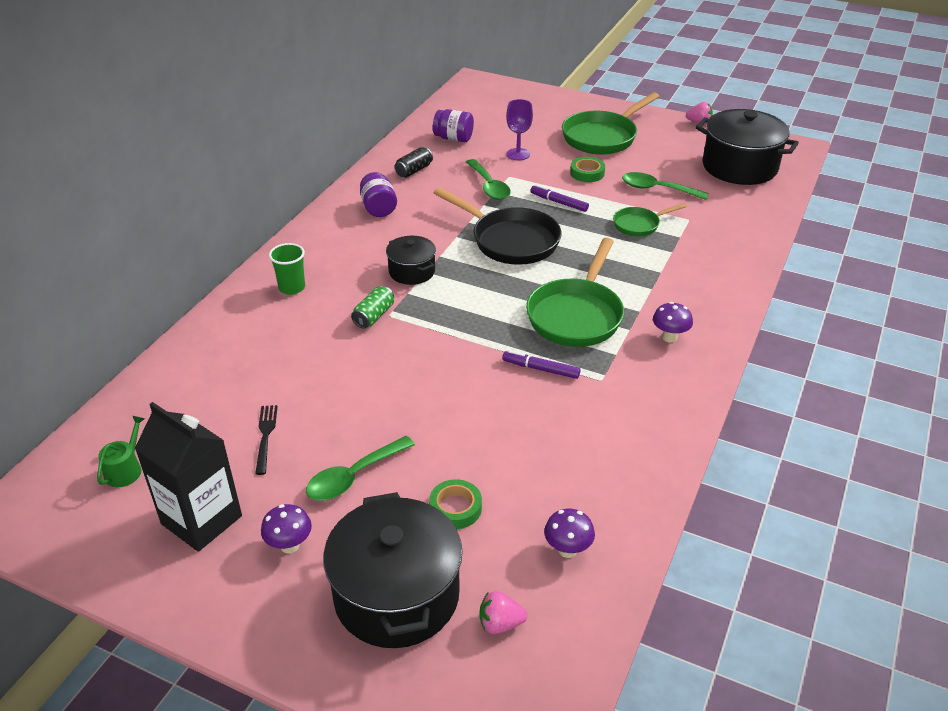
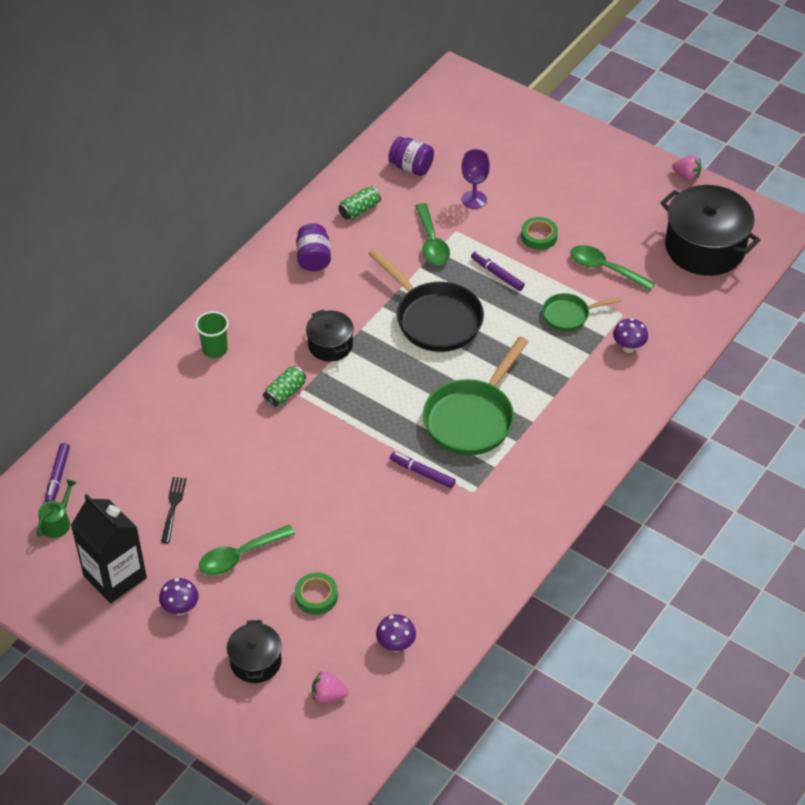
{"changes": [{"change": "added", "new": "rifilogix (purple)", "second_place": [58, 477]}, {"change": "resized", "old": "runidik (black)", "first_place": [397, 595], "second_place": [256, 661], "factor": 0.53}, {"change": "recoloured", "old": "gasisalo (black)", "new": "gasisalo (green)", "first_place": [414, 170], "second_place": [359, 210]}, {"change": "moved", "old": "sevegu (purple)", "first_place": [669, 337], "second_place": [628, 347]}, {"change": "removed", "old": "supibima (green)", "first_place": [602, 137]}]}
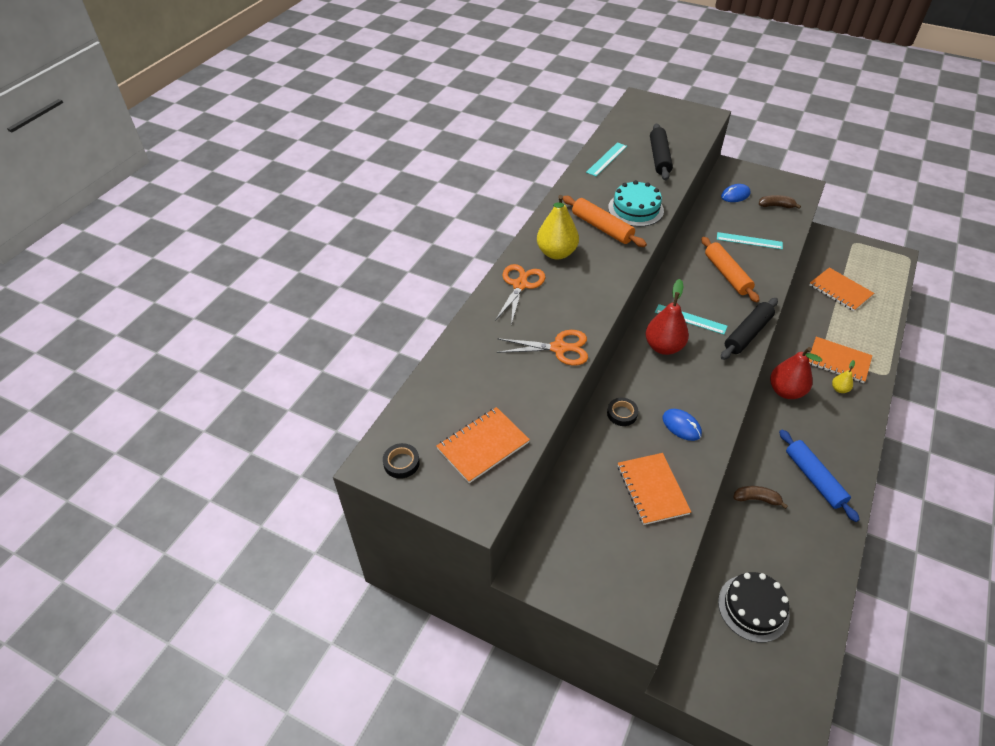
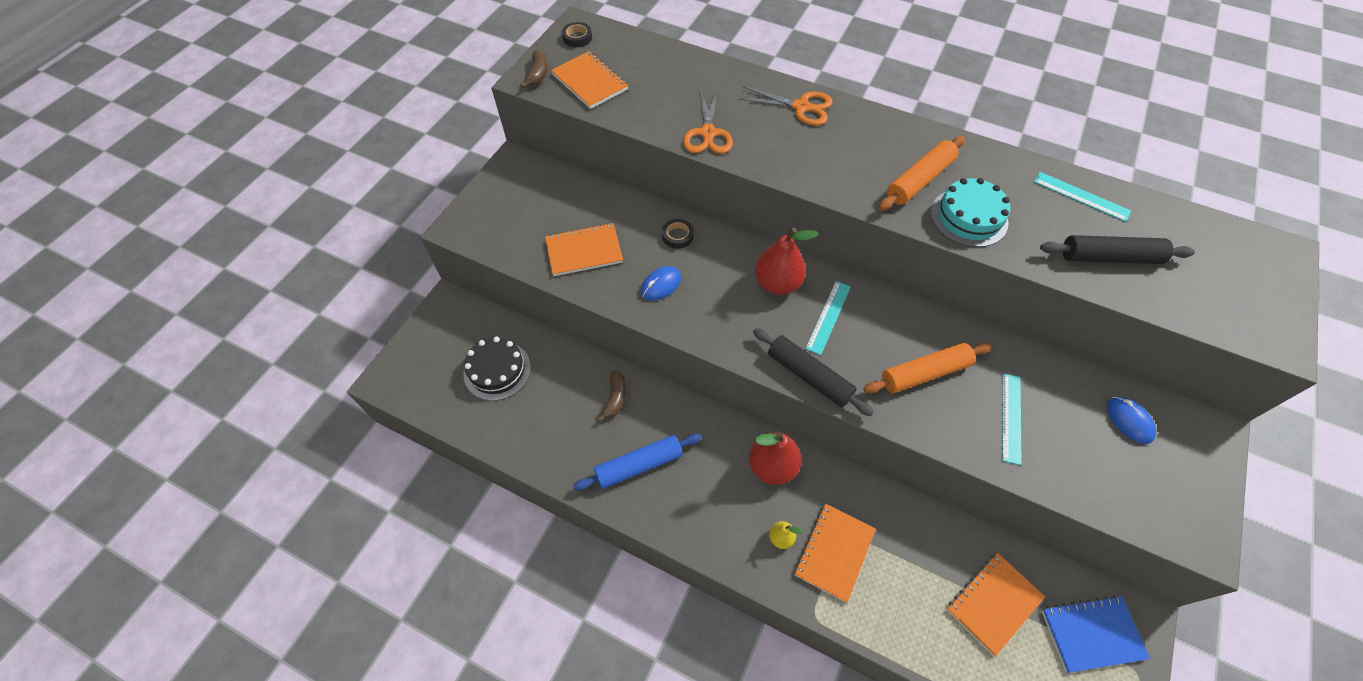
{"changes": [{"change": "moved", "old": "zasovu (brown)", "first_place": [776, 206], "second_place": [538, 74]}, {"change": "added", "new": "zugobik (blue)", "second_place": [1092, 634]}, {"change": "removed", "old": "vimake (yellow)", "first_place": [556, 253]}]}
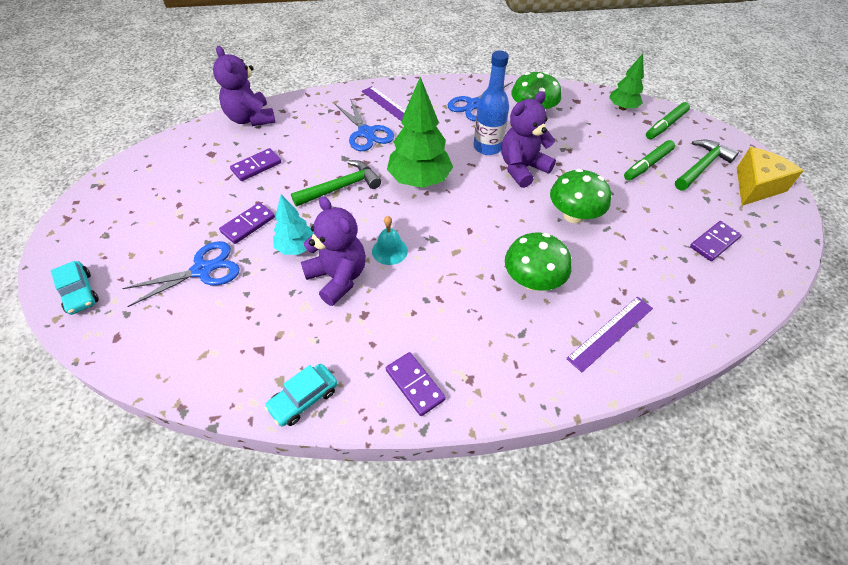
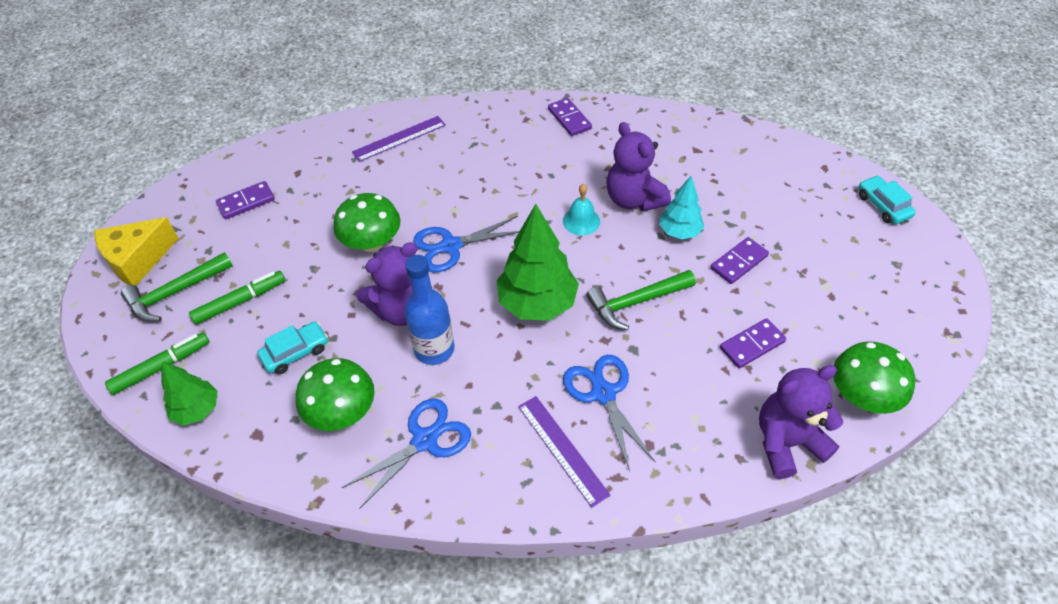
{"changes": [{"change": "moved", "old": "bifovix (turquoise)", "first_place": [304, 399], "second_place": [295, 352]}, {"change": "moved", "old": "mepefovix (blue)", "first_place": [203, 270], "second_place": [451, 246]}, {"change": "turned", "old": "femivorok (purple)", "first_place": [251, 119], "second_place": [787, 442], "degrees": -90}, {"change": "moved", "old": "sevegu (green)", "first_place": [532, 280], "second_place": [862, 396]}]}
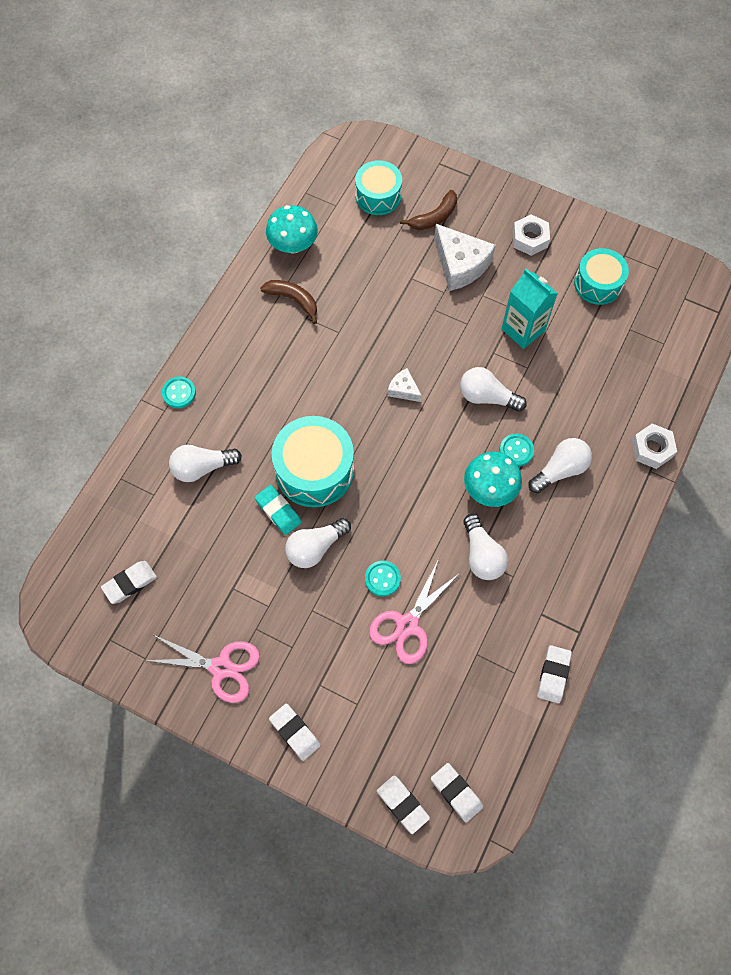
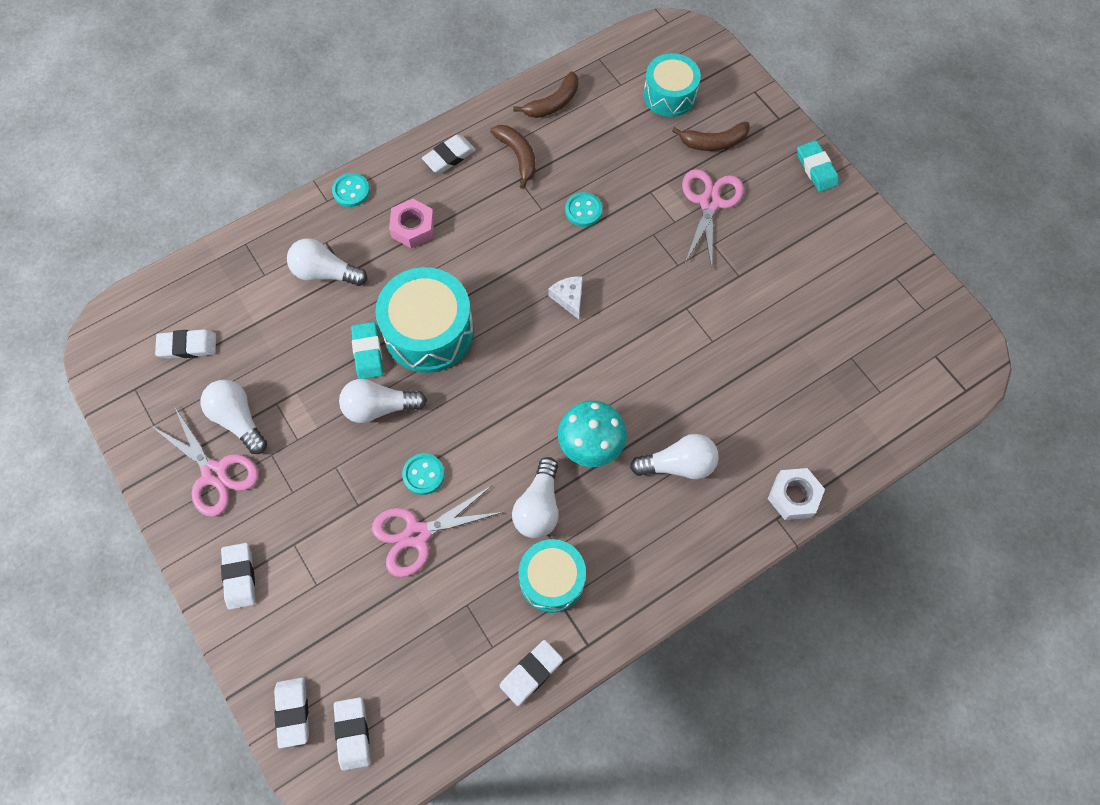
{"changes": [{"change": "moved", "old": "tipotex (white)", "first_place": [487, 397], "second_place": [238, 419]}, {"change": "added", "new": "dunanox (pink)", "second_place": [413, 228]}, {"change": "added", "new": "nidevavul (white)", "second_place": [449, 157]}, {"change": "replaced", "old": "sevegu (turquoise)", "new": "zasovu (brown)", "first_place": [293, 245], "second_place": [553, 103]}, {"change": "moved", "old": "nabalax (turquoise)", "first_place": [598, 284], "second_place": [552, 579]}, {"change": "moved", "old": "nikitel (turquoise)", "first_place": [516, 450], "second_place": [583, 210]}, {"change": "replaced", "old": "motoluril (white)", "new": "mepefovix (pink)", "first_place": [460, 265], "second_place": [709, 202]}, {"change": "added", "new": "nidevavul (turquoise)", "second_place": [816, 169]}, {"change": "removed", "old": "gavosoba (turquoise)", "first_place": [523, 330]}, {"change": "removed", "old": "dunanox (white)", "first_place": [530, 239]}]}
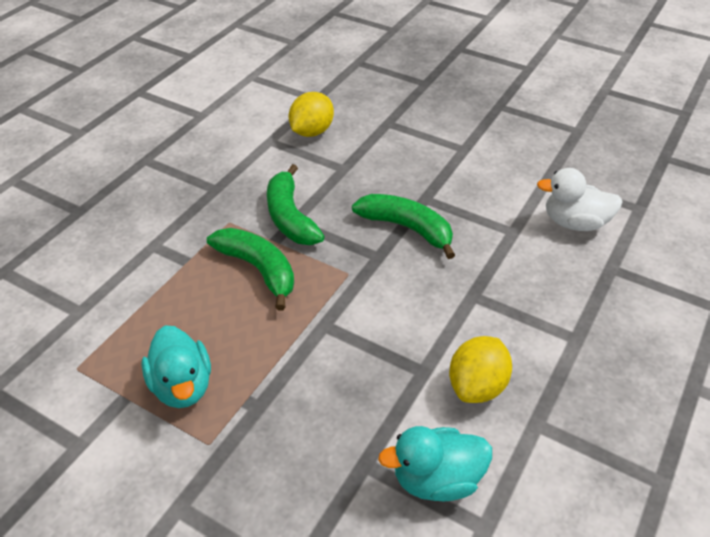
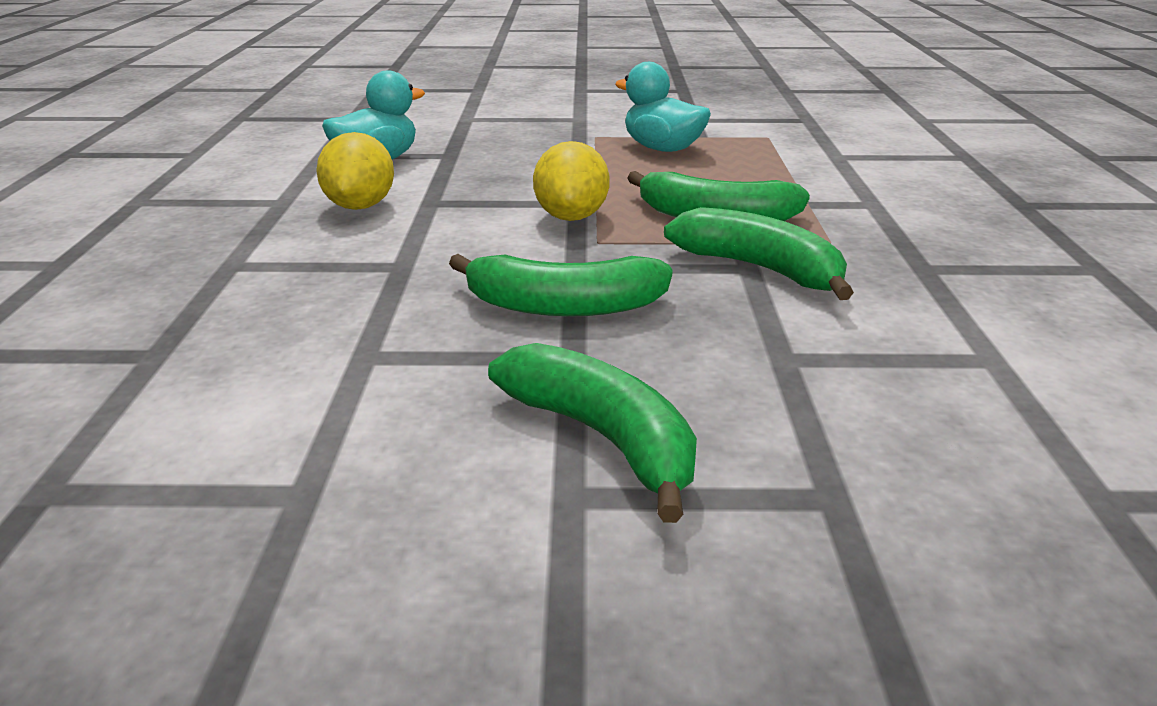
{"changes": [{"change": "added", "new": "zasovu (green)", "second_place": [603, 438]}, {"change": "moved", "old": "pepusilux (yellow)", "first_place": [312, 132], "second_place": [571, 217]}, {"change": "removed", "old": "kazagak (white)", "first_place": [574, 223]}]}
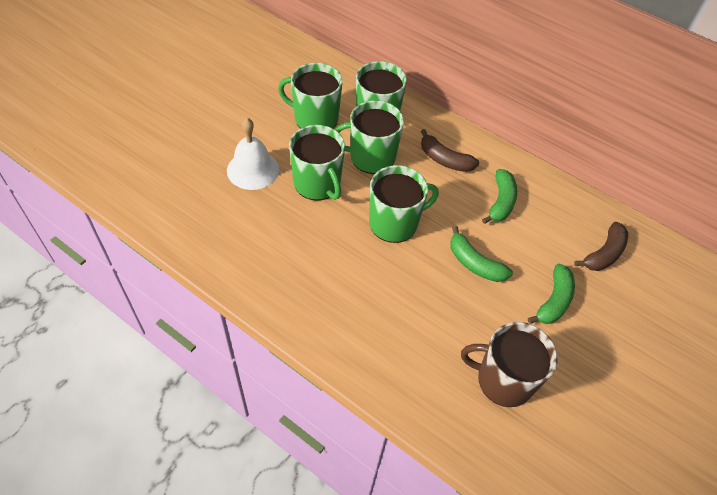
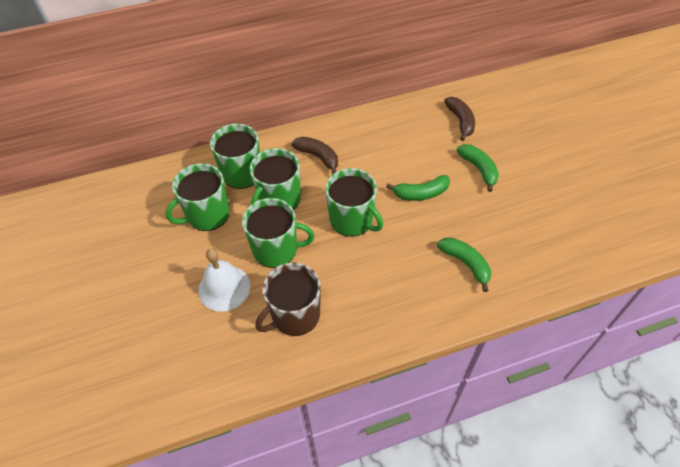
{"changes": [{"change": "moved", "old": "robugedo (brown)", "first_place": [503, 380], "second_place": [295, 315]}, {"change": "turned", "old": "zasovu (brown)", "first_place": [444, 159], "second_place": [318, 157], "degrees": -120}, {"change": "turned", "old": "robugedo (green)", "first_place": [394, 223], "second_place": [352, 220], "degrees": 120}, {"change": "moved", "old": "zasovu (green)", "first_place": [501, 202], "second_place": [465, 264]}]}
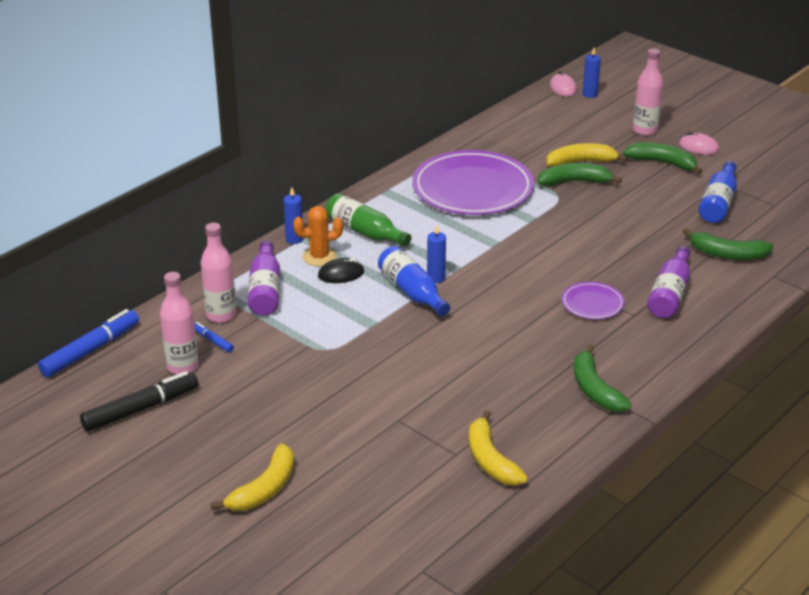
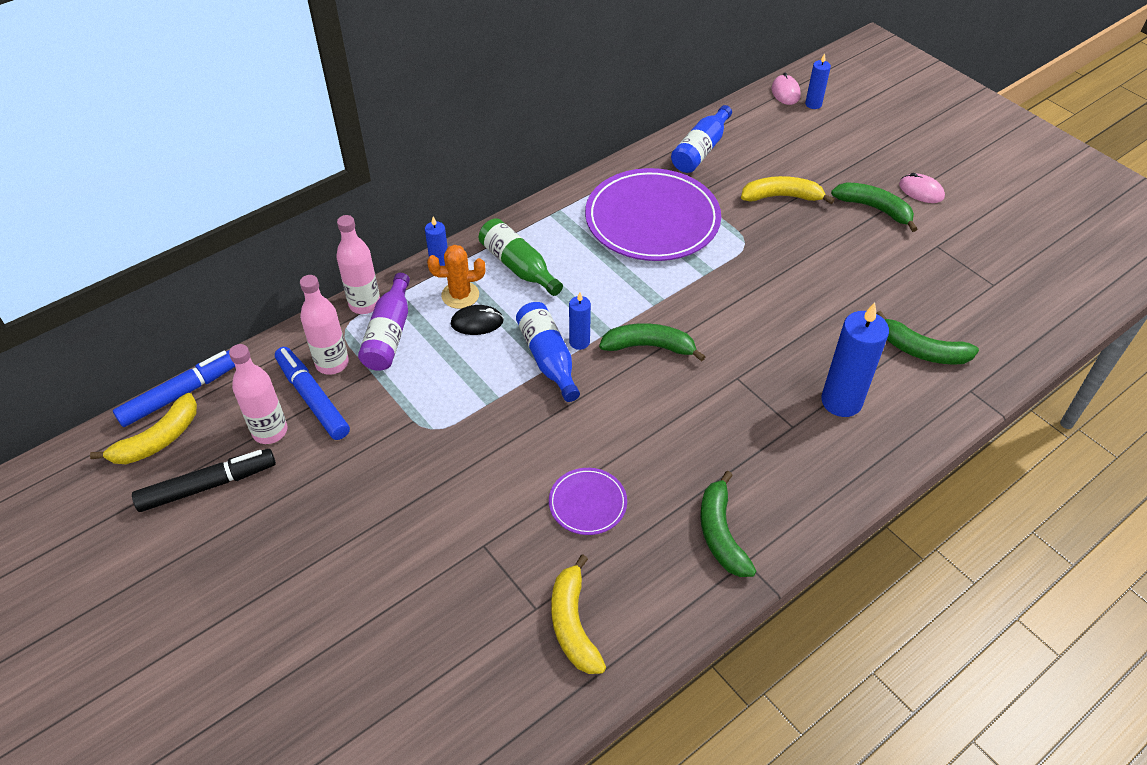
{"changes": [{"change": "moved", "old": "zasovu (yellow)", "first_place": [264, 489], "second_place": [158, 440]}, {"change": "resized", "old": "rifilogix (blue)", "first_place": [212, 340], "second_place": [313, 398], "factor": 2.05}, {"change": "moved", "old": "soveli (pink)", "first_place": [645, 130], "second_place": [364, 304]}, {"change": "moved", "old": "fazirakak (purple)", "first_place": [592, 303], "second_place": [587, 503]}, {"change": "moved", "old": "zasovu (green)", "first_place": [574, 182], "second_place": [649, 346]}, {"change": "moved", "old": "soveli (blue)", "first_place": [718, 203], "second_place": [700, 150]}, {"change": "replaced", "old": "soveli (purple)", "new": "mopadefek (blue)", "first_place": [670, 294], "second_place": [841, 401]}]}
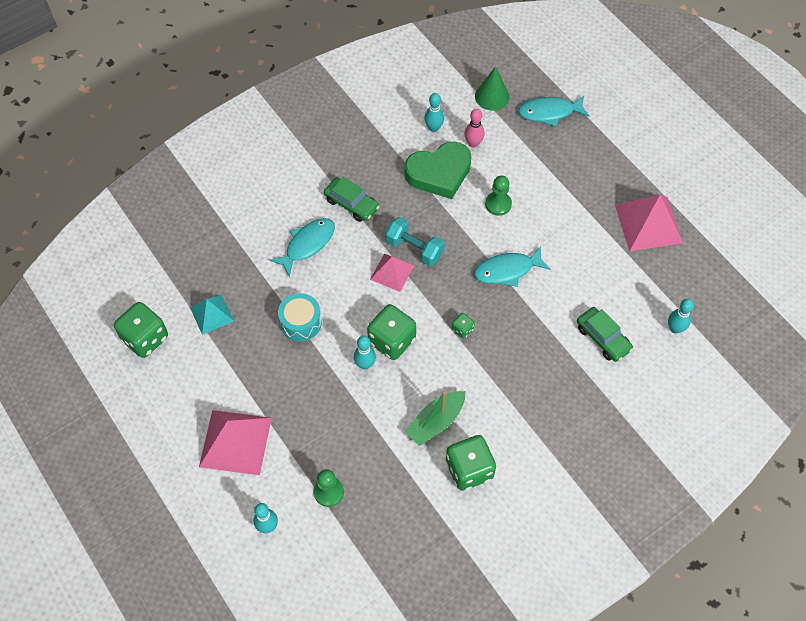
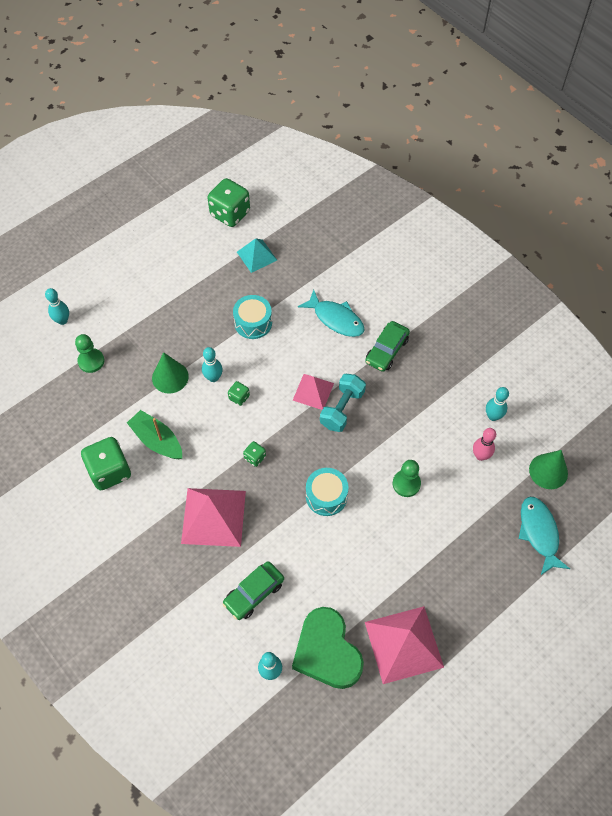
{"changes": [{"change": "added", "new": "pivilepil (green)", "second_place": [170, 377]}, {"change": "moved", "old": "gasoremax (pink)", "first_place": [235, 442], "second_place": [213, 516]}, {"change": "resized", "old": "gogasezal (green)", "first_place": [392, 340], "second_place": [239, 397], "factor": 0.47}, {"change": "moved", "old": "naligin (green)", "first_place": [439, 173], "second_place": [327, 651]}, {"change": "replaced", "old": "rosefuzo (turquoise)", "new": "nabalax (turquoise)", "first_place": [507, 270], "second_place": [326, 496]}]}
